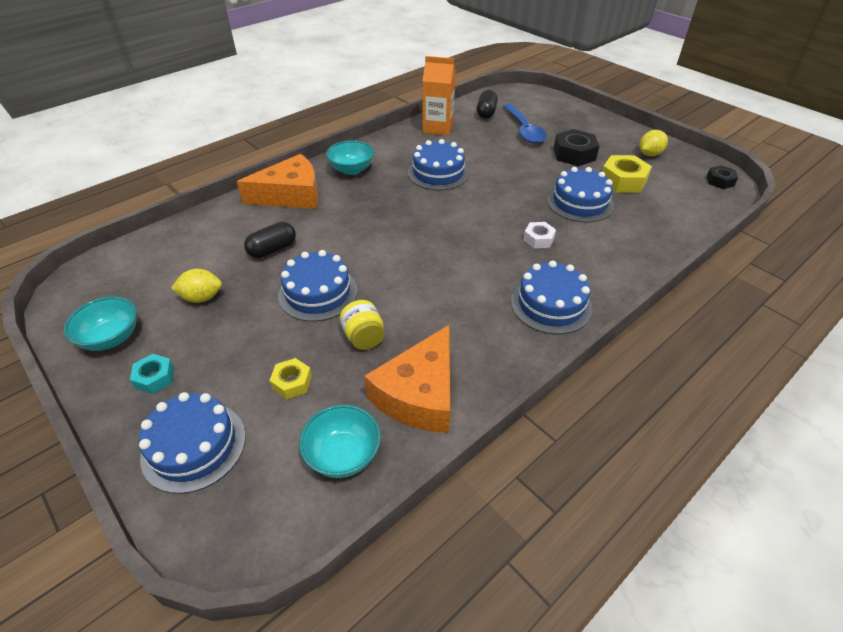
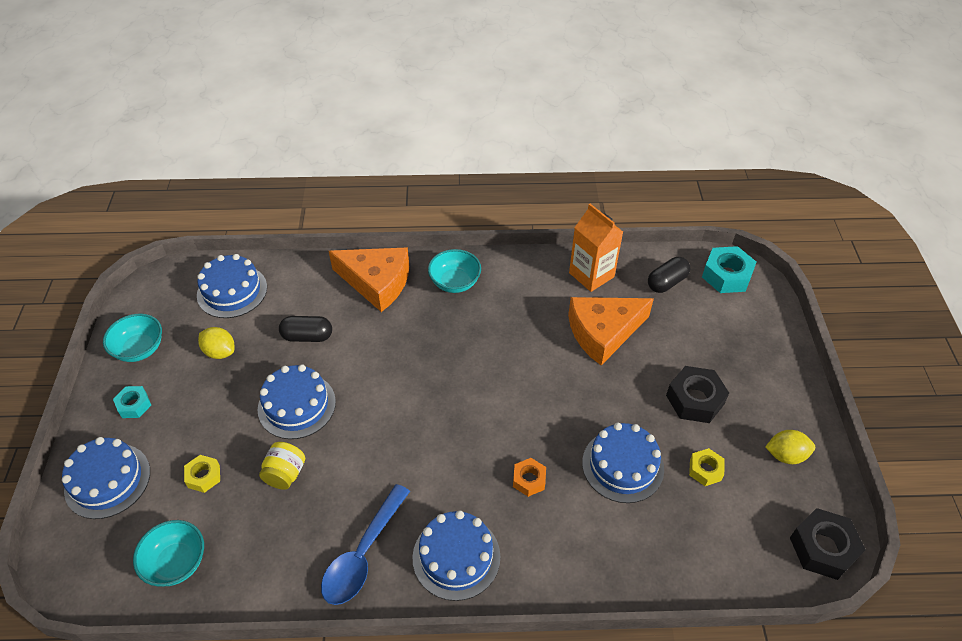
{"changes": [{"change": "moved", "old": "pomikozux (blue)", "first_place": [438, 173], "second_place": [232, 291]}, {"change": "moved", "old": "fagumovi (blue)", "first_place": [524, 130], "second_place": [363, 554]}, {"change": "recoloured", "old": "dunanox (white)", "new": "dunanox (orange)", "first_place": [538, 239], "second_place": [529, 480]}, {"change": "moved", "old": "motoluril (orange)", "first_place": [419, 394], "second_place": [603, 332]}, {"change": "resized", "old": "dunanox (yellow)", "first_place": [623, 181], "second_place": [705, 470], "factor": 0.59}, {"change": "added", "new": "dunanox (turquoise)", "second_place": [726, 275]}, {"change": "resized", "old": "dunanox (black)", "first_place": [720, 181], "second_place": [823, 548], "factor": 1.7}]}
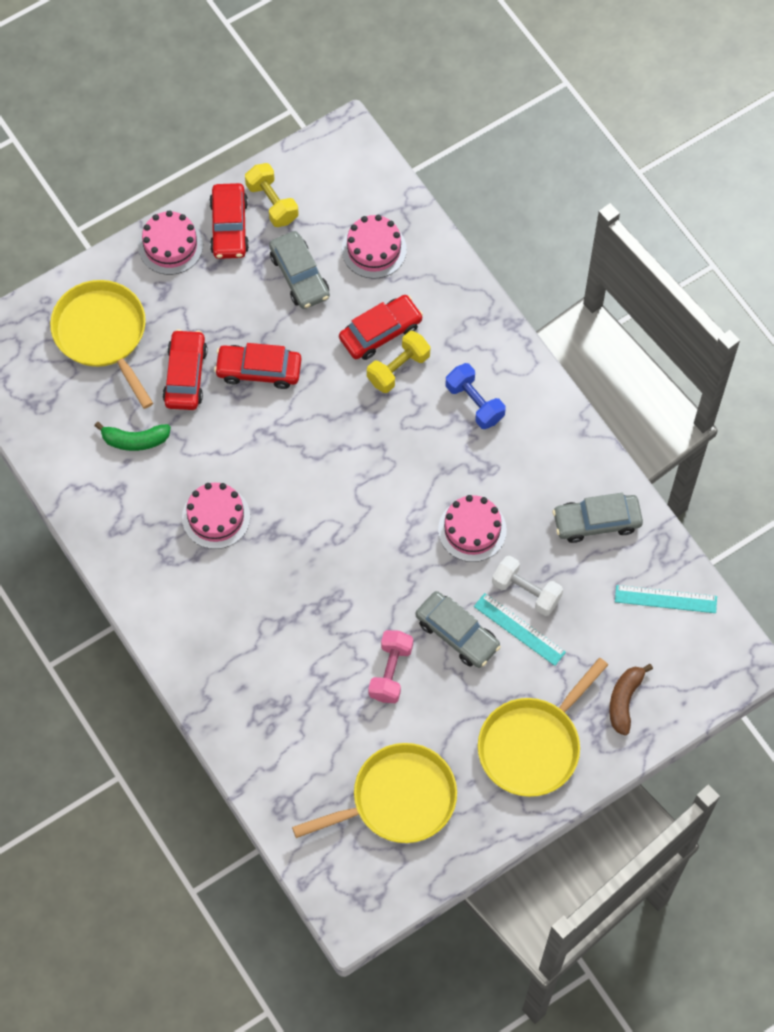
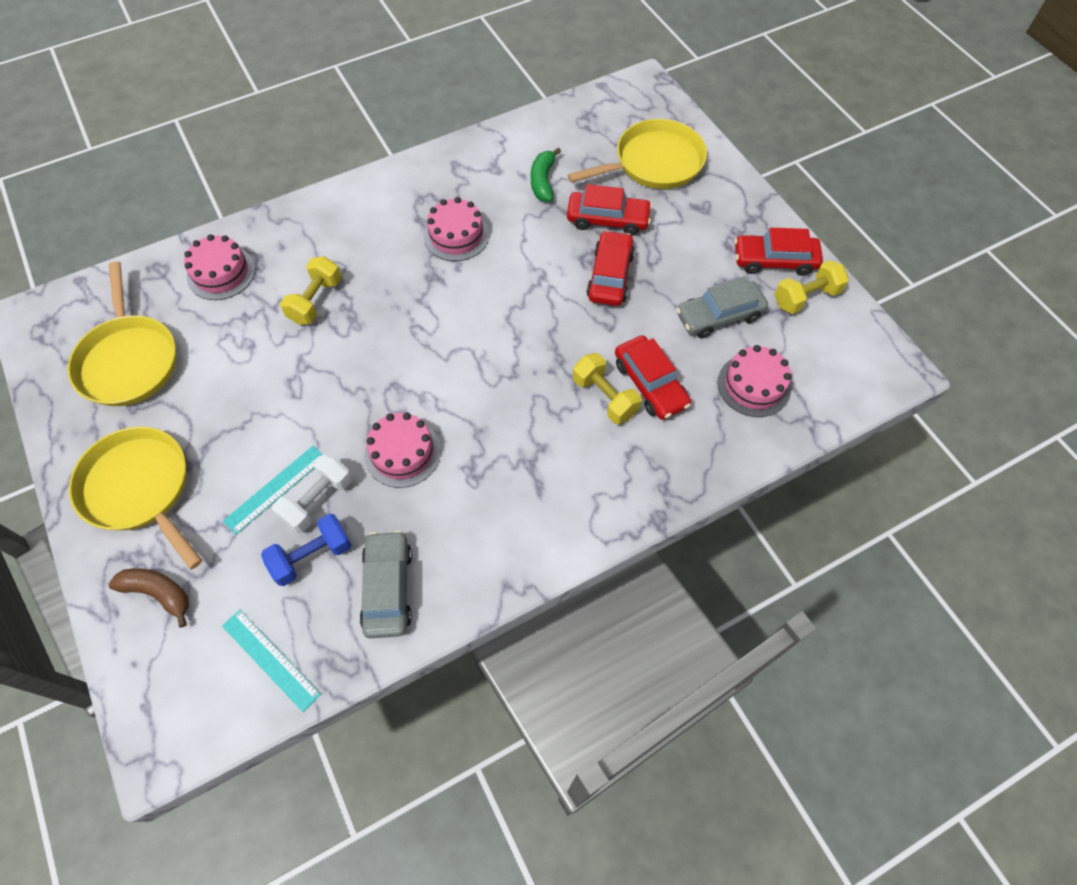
{"changes": [{"change": "moved", "old": "pomikozux (pink)", "first_place": [170, 245], "second_place": [221, 273]}, {"change": "turned", "old": "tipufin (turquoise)", "first_place": [665, 599], "second_place": [270, 659], "degrees": -60}, {"change": "moved", "old": "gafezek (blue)", "first_place": [474, 403], "second_place": [312, 556]}, {"change": "added", "new": "gafezek (yellow)", "second_place": [316, 301]}, {"change": "removed", "old": "gafezek (pink)", "first_place": [390, 672]}, {"change": "removed", "old": "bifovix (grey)", "first_place": [457, 634]}]}
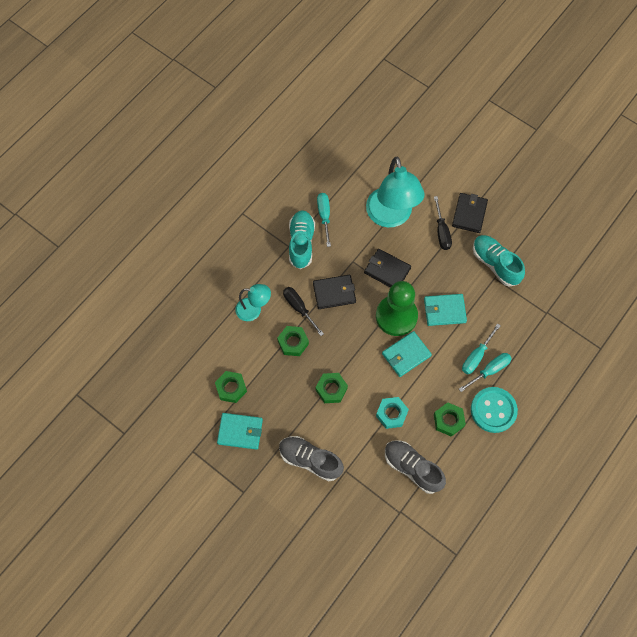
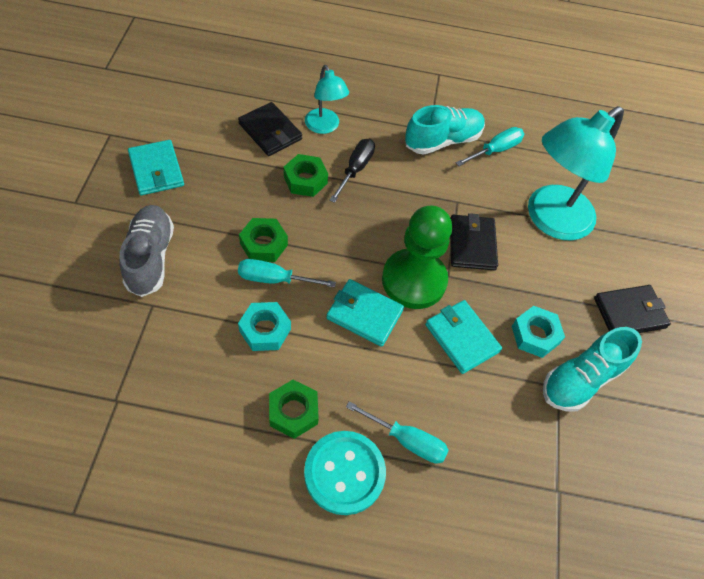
{"changes": [{"change": "moved", "old": "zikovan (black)", "first_place": [334, 293], "second_place": [270, 132]}, {"change": "moved", "old": "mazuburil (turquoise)", "first_place": [476, 356], "second_place": [275, 279]}, {"change": "added", "new": "dunanox (turquoise)", "second_place": [535, 335]}, {"change": "turned", "old": "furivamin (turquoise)", "first_place": [495, 264], "second_place": [581, 379], "degrees": -150}, {"change": "removed", "old": "dunanox (green)", "first_place": [231, 388]}, {"change": "removed", "old": "furivamin (grey)", "first_place": [412, 468]}, {"change": "removed", "old": "mazuburil (black)", "first_place": [441, 231]}]}
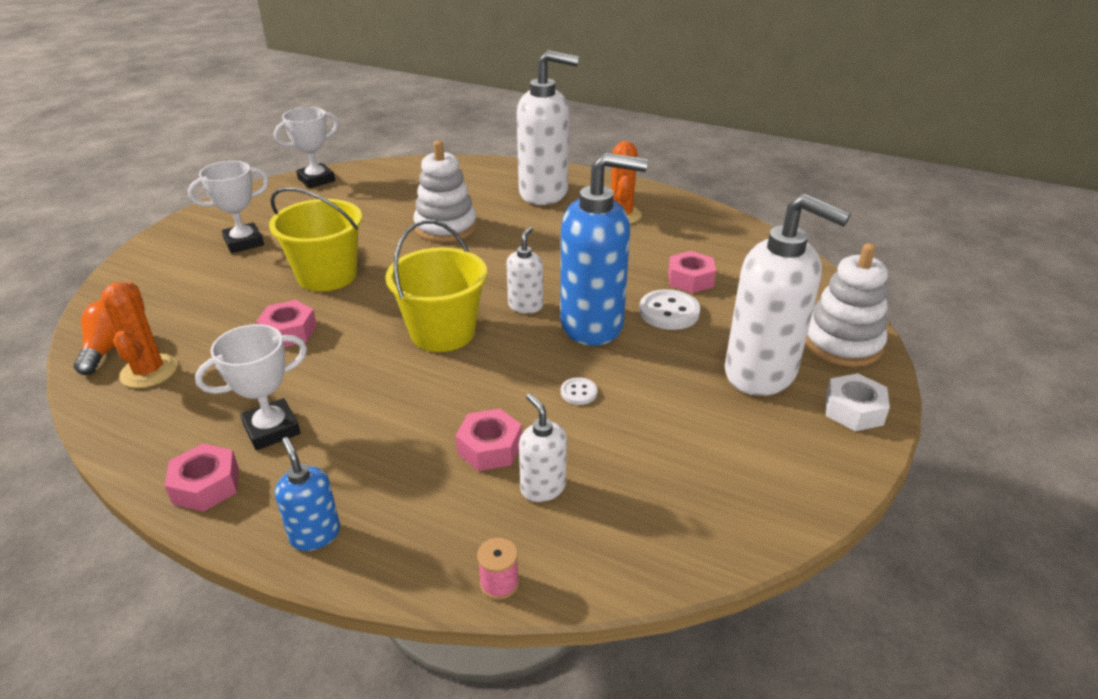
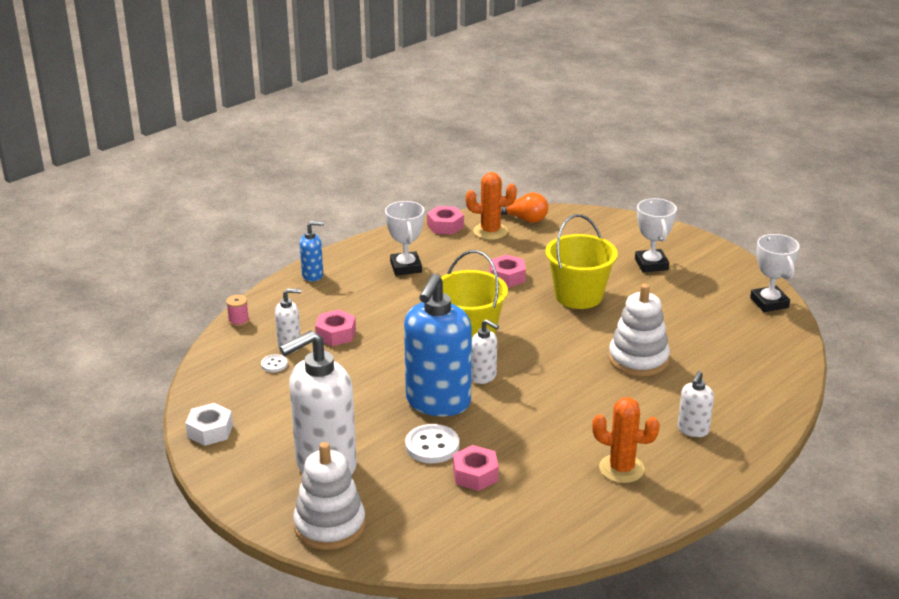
{"changes": [{"change": "moved", "old": "dunanox (white)", "first_place": [853, 410], "second_place": [210, 431]}, {"change": "moved", "old": "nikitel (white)", "first_place": [578, 392], "second_place": [274, 364]}, {"change": "moved", "old": "dunanox (pink)", "first_place": [206, 485], "second_place": [445, 226]}, {"change": "resized", "old": "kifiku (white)", "first_place": [544, 193], "second_place": [693, 430], "factor": 0.47}]}
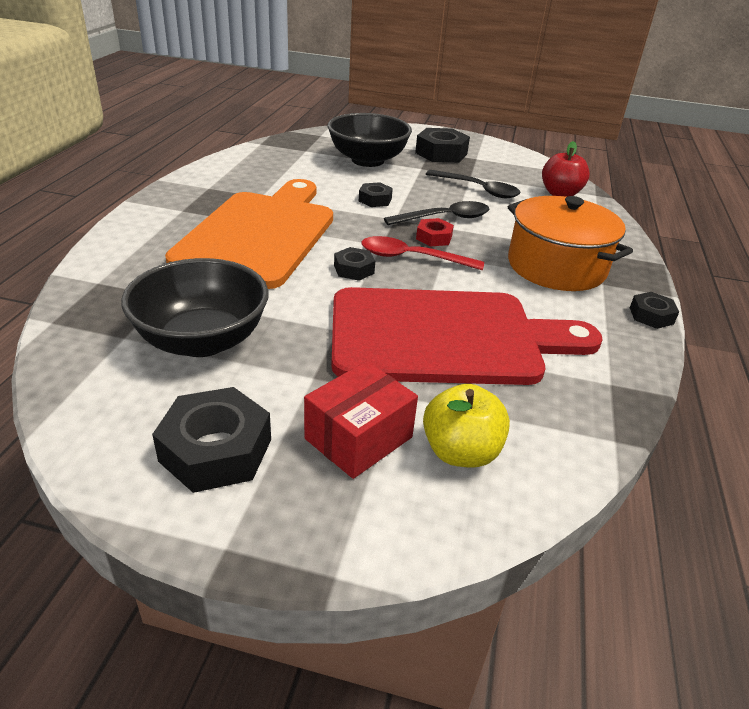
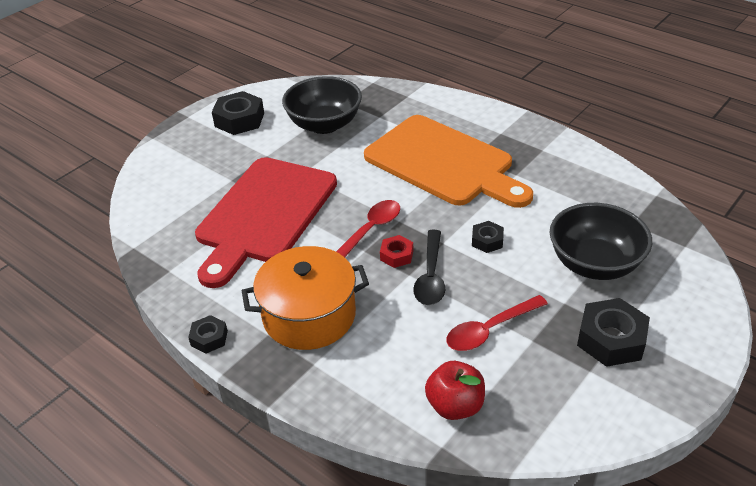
{"changes": [{"change": "recoloured", "old": "fagumovi (black)", "new": "fagumovi (red)", "first_place": [478, 189], "second_place": [490, 330]}, {"change": "removed", "old": "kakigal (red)", "first_place": [358, 438]}, {"change": "removed", "old": "dunanox (black)", "first_place": [354, 269]}, {"change": "removed", "old": "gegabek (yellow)", "first_place": [460, 452]}]}
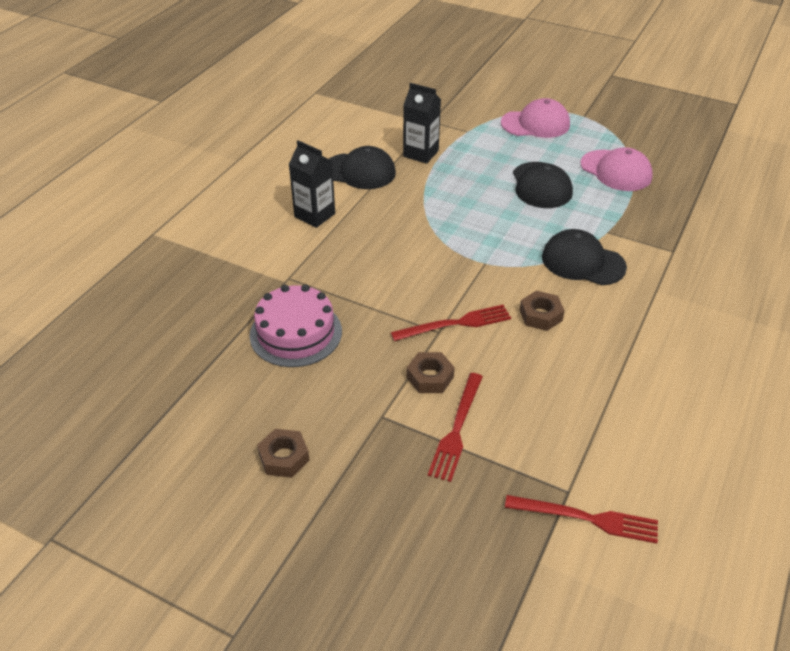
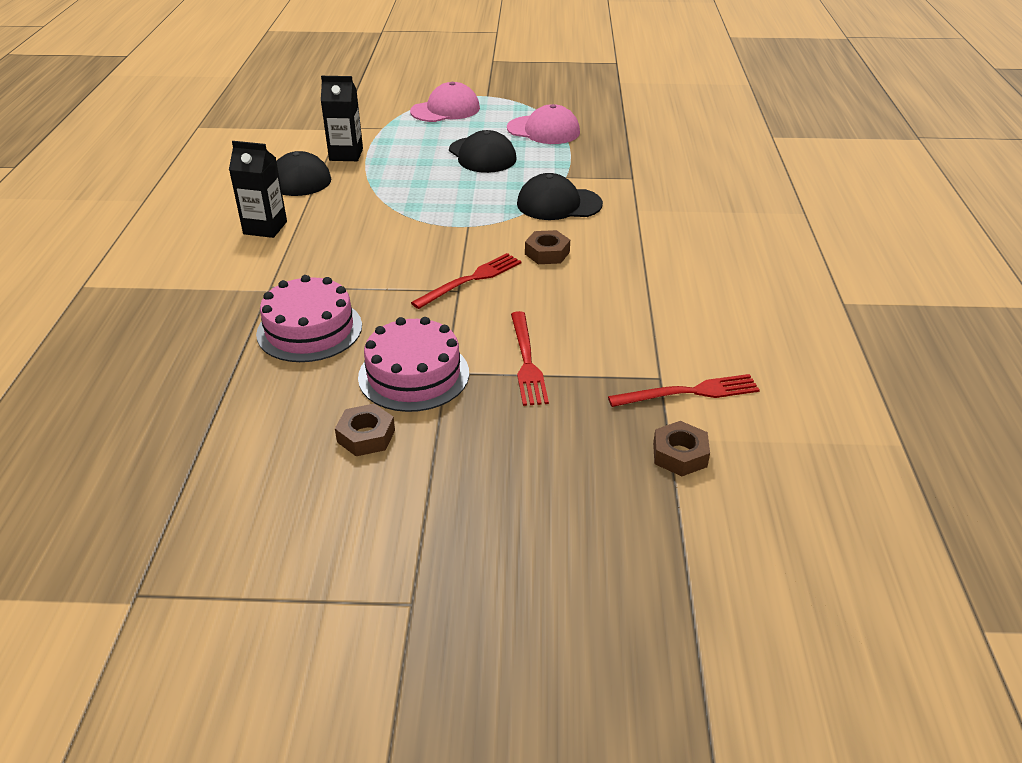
{"changes": [{"change": "added", "new": "pomikozux (pink)", "second_place": [414, 375]}, {"change": "moved", "old": "dunanox (brown)", "first_place": [430, 377], "second_place": [679, 455]}]}
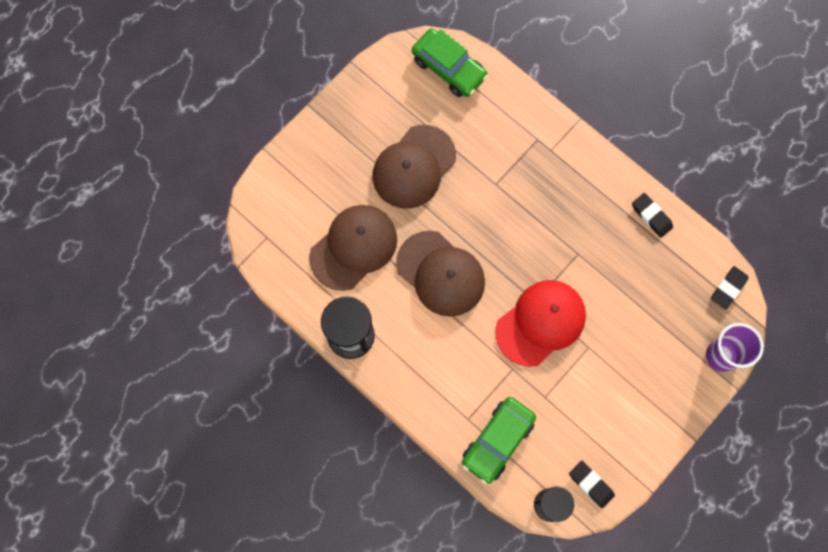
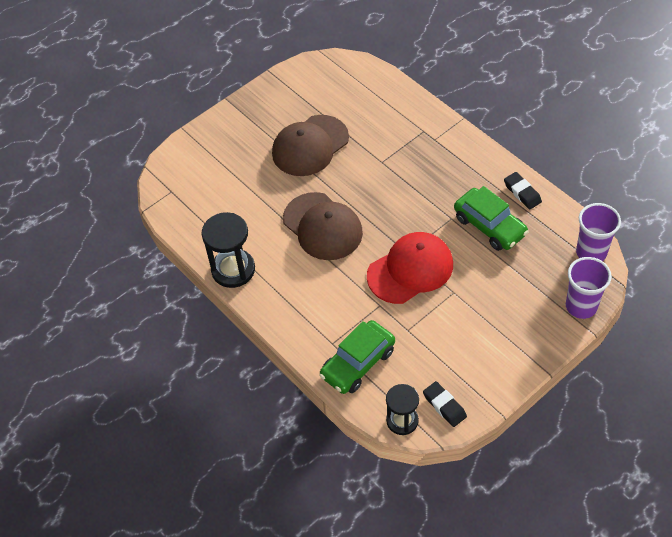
{"changes": [{"change": "moved", "old": "bifovix (green)", "first_place": [449, 68], "second_place": [489, 226]}, {"change": "replaced", "old": "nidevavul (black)", "new": "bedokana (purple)", "first_place": [728, 288], "second_place": [591, 252]}, {"change": "removed", "old": "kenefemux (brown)", "first_place": [353, 248]}]}
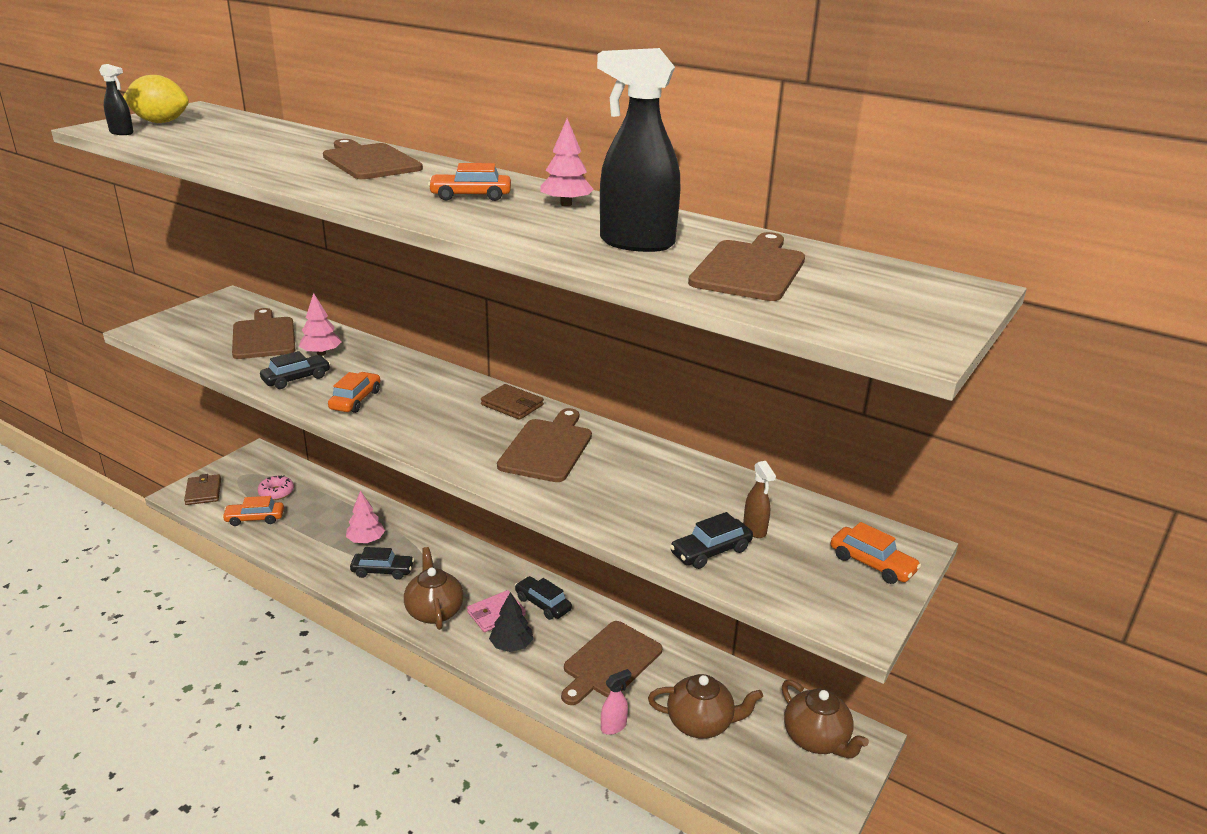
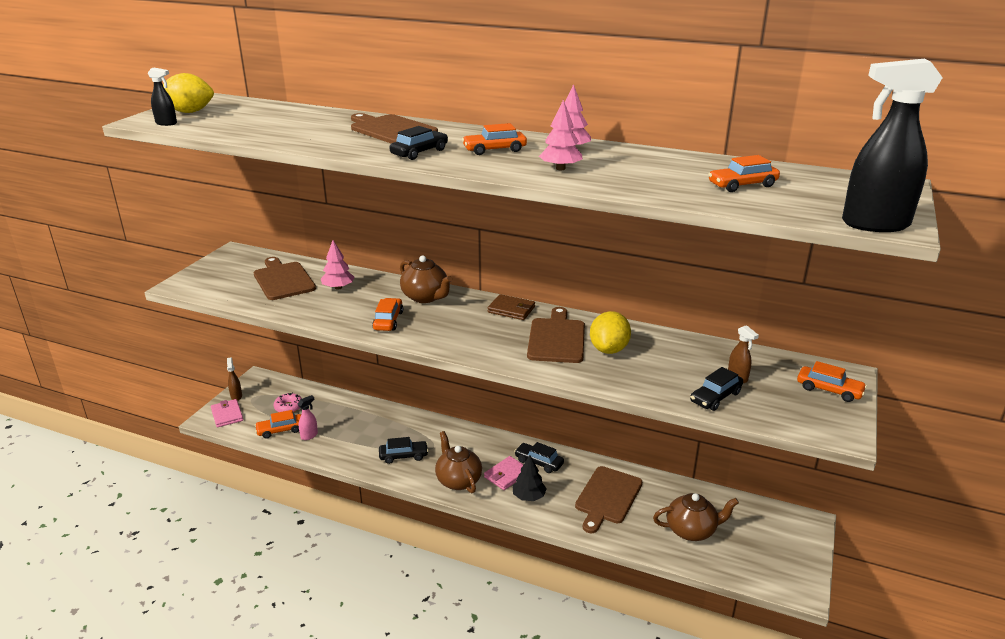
{"changes": [{"change": "recoloured", "old": "zikovan (brown)", "new": "zikovan (pink)", "first_place": [203, 492], "second_place": [227, 415]}, {"change": "added", "new": "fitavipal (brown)", "second_place": [236, 396]}, {"change": "moved", "old": "fitavipal (pink)", "first_place": [614, 726], "second_place": [309, 435]}, {"change": "moved", "old": "bifovix (black)", "first_place": [296, 379], "second_place": [419, 152]}, {"change": "moved", "old": "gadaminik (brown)", "first_place": [816, 739], "second_place": [425, 297]}, {"change": "moved", "old": "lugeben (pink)", "first_place": [366, 540], "second_place": [560, 168]}, {"change": "added", "new": "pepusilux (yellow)", "second_place": [609, 349]}, {"change": "replaced", "old": "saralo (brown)", "new": "bifovix (orange)", "first_place": [750, 269], "second_place": [742, 185]}, {"change": "moved", "old": "fitavipal (black)", "first_place": [636, 243], "second_place": [874, 224]}]}
